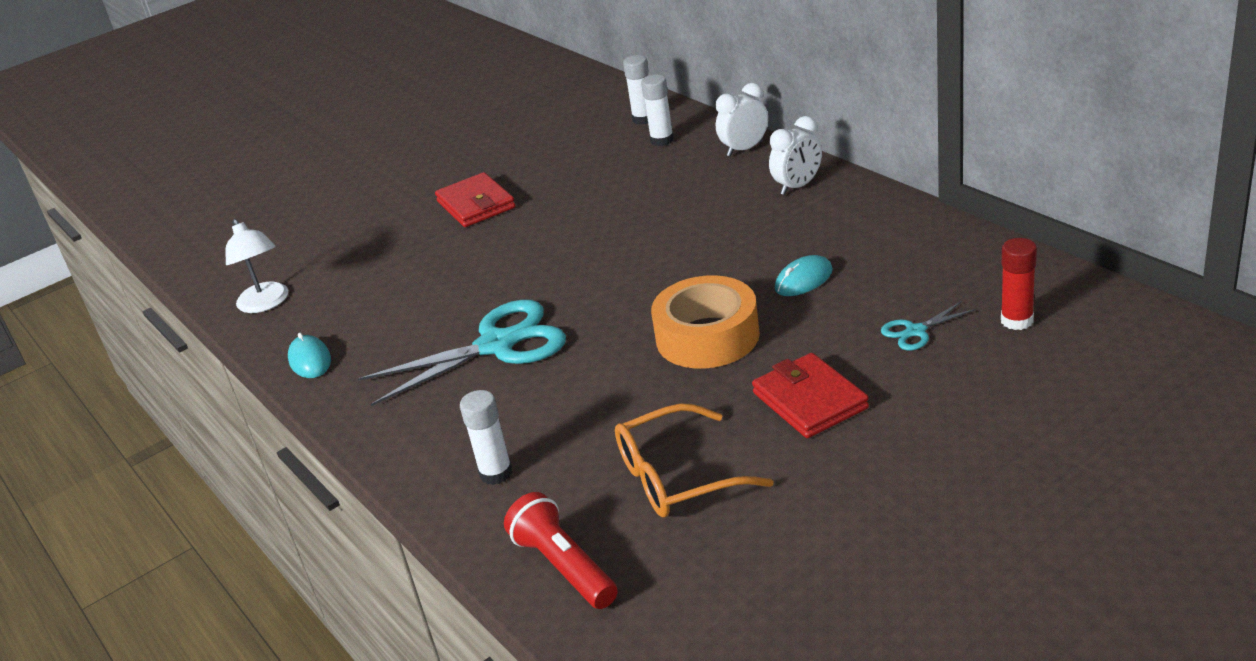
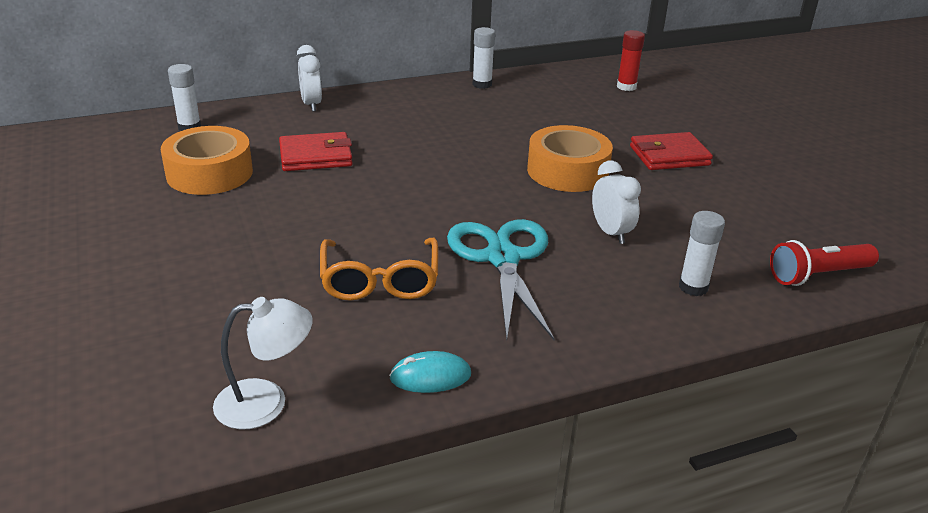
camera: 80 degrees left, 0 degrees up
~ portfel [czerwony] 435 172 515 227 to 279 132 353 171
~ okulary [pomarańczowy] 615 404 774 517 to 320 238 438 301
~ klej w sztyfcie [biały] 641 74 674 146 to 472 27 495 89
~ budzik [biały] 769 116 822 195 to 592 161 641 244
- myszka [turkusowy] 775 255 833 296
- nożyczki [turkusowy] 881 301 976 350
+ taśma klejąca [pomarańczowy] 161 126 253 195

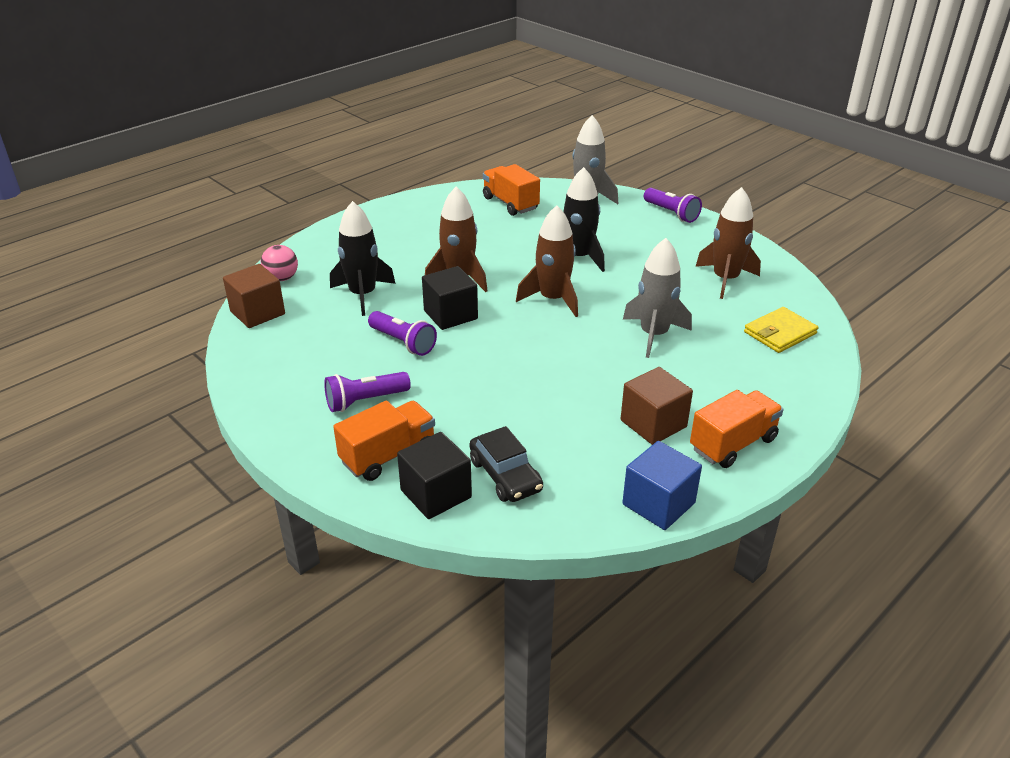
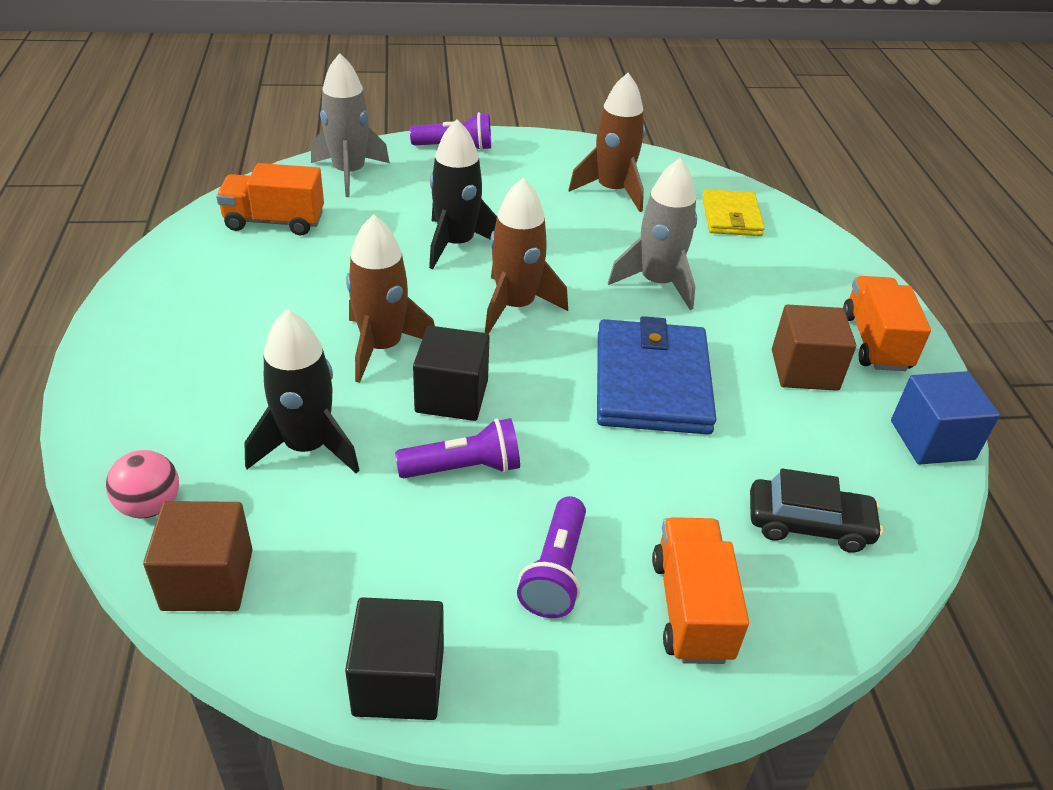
camera: 55 degrees left, 5 degrees up
~ sześcian [czarny] 397 432 472 519 to 345 597 444 720
+ portfel [niebieski] 597 316 717 435

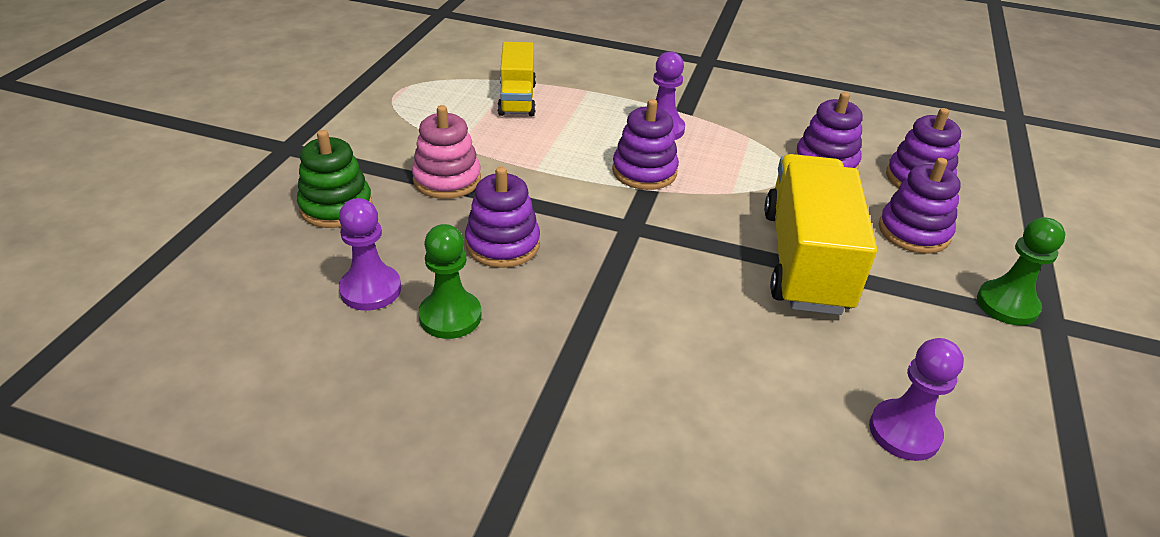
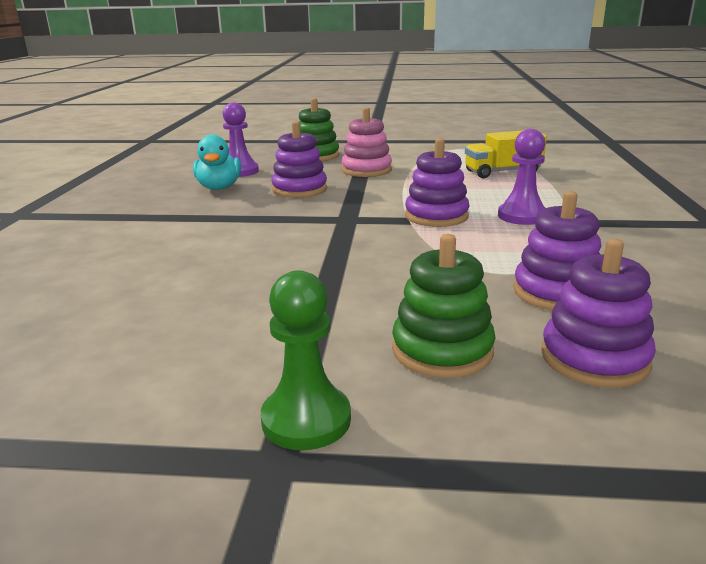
camera: 80 degrees right, 15 degrees down
~ pionek [zielony] 418 224 481 339 to kaczka [turkusowy] 193 135 241 190
- ciężarówka [żółty] 764 154 877 315
- pionek [fioletowy] 869 338 964 461
~ zabawka nakładanka [fioletowy] 879 158 961 254 to zabawka nakładanka [zielony] 392 234 496 378

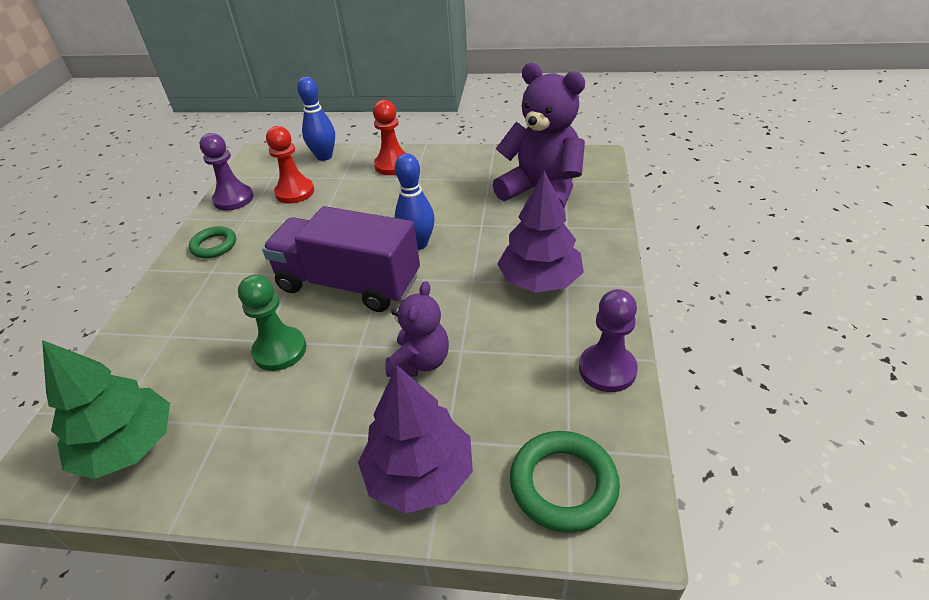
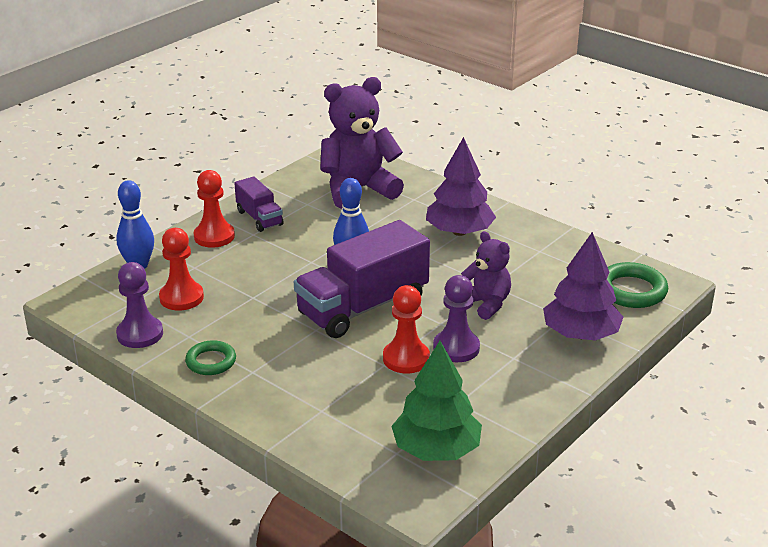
camera: 60 degrees left, 10 degrees down
~ pionek [zielony] 238 275 306 371 to pionek [czerwony] 383 285 430 373
~ pionek [fioletowy] 579 289 638 392 to 433 275 480 362
+ ciężarówka [fioletowy] 234 176 284 232

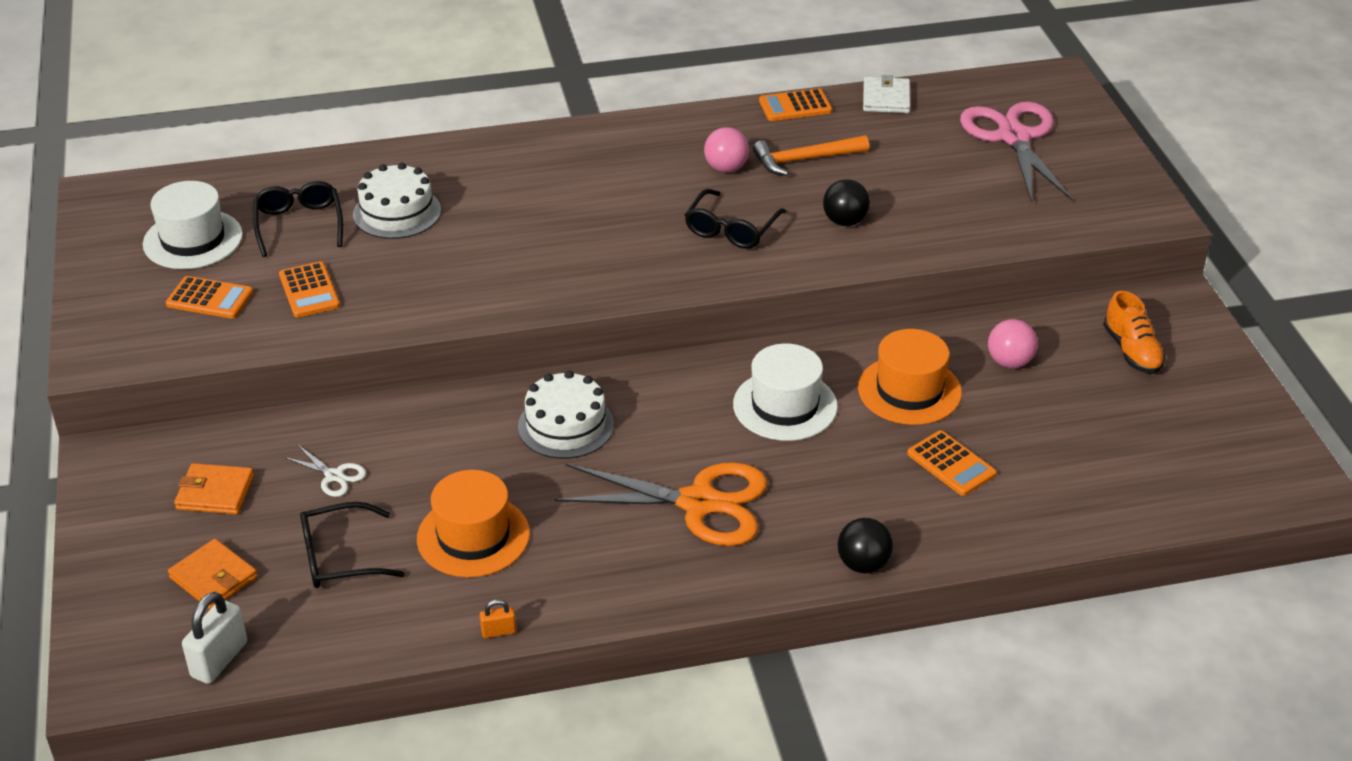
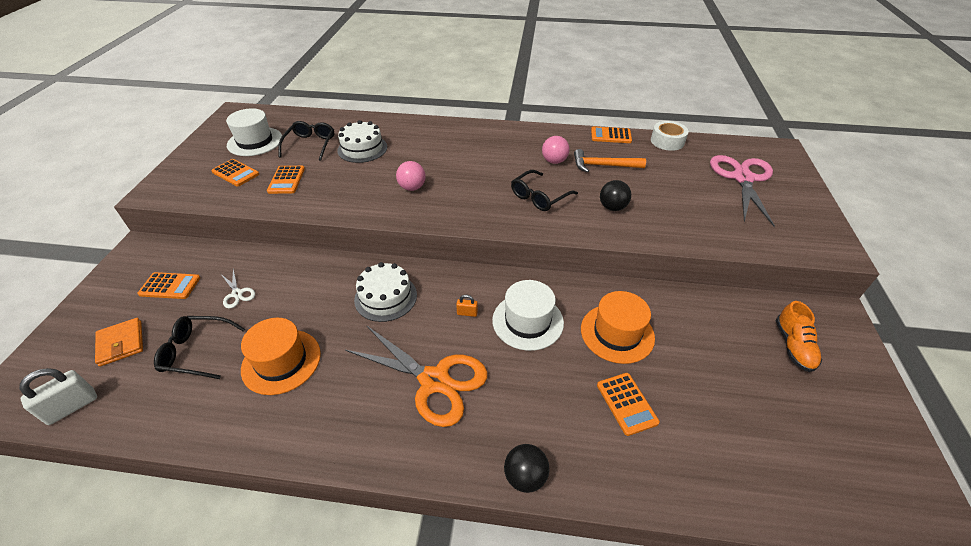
camera: 20 degrees right, 5 degrees up
~ portfel [pomarańczowy] 174 463 254 514 to kalkulator [pomarańczowy] 137 272 200 299
~ kłódka [pomarańczowy] 480 599 516 638 to 456 295 478 317
~ portfel [biały] 863 75 910 113 to taśma klejąca [biały] 651 121 689 151
~ piłka [różowy] 988 319 1038 368 to 396 161 426 191

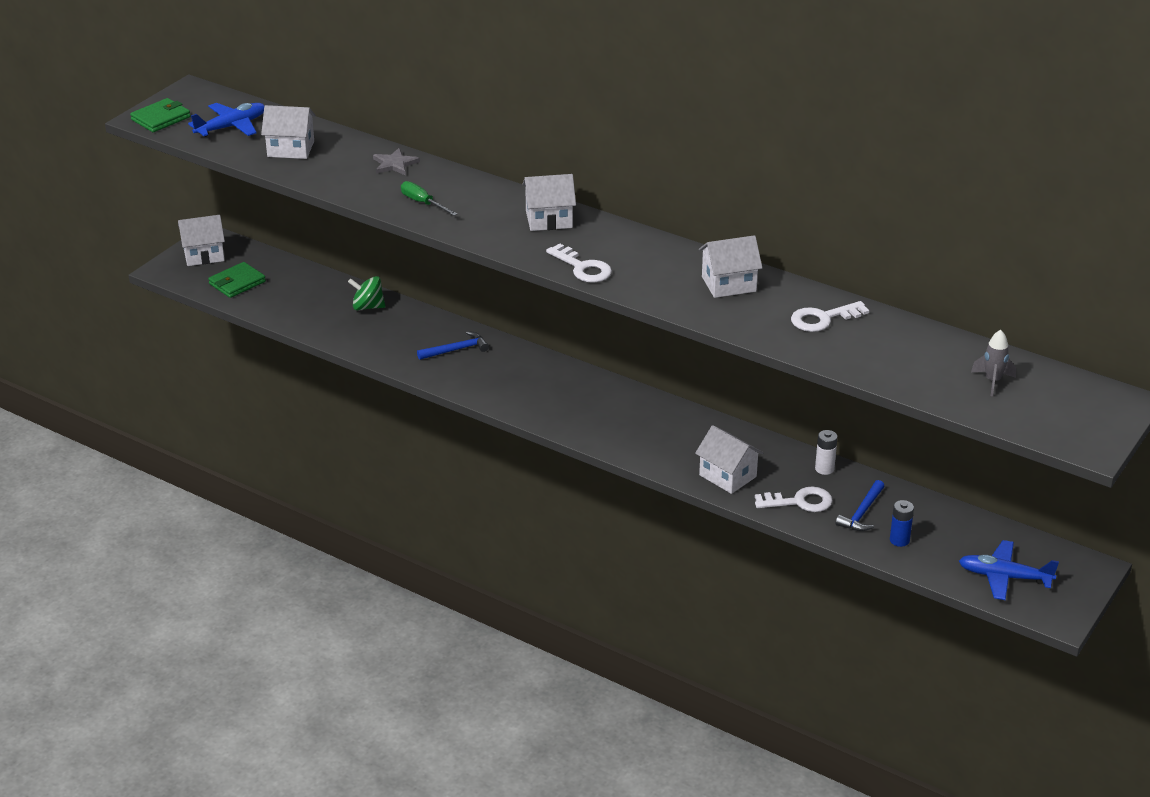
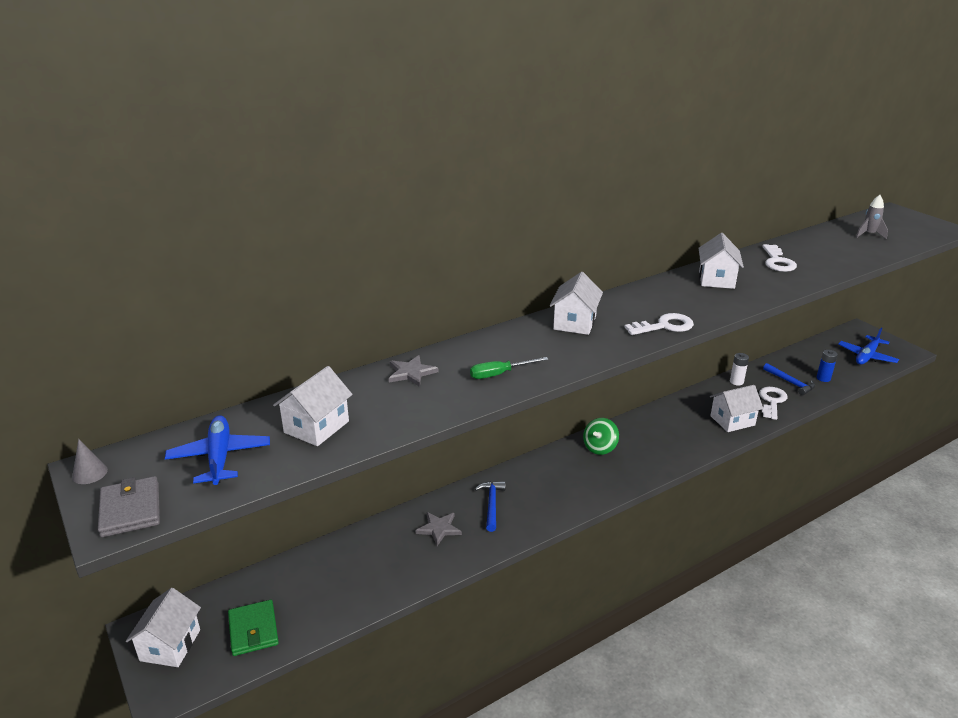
camera: 65 degrees left, 5 degrees down
~ portfel [zielony] 130 98 191 132 to portfel [szary] 98 476 160 537
~ bączek [zielony] 348 276 385 310 to 583 418 619 455
+ stożek [szary] 72 439 108 484
+ gwiazda [szary] 415 512 462 546

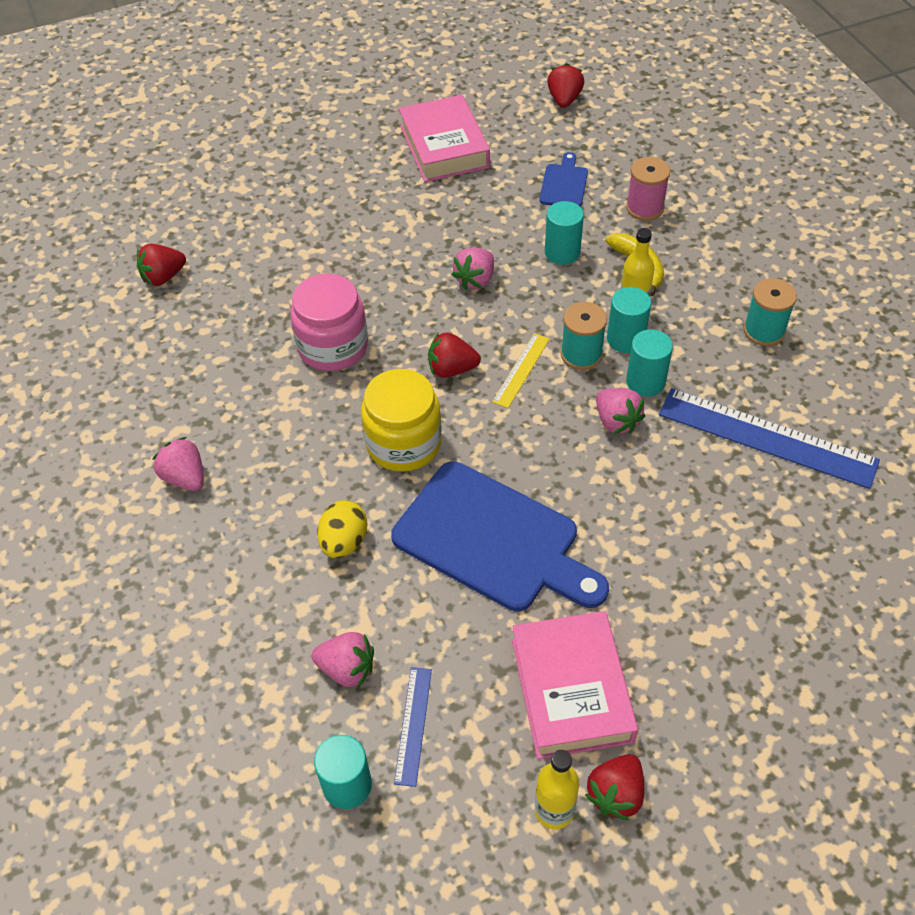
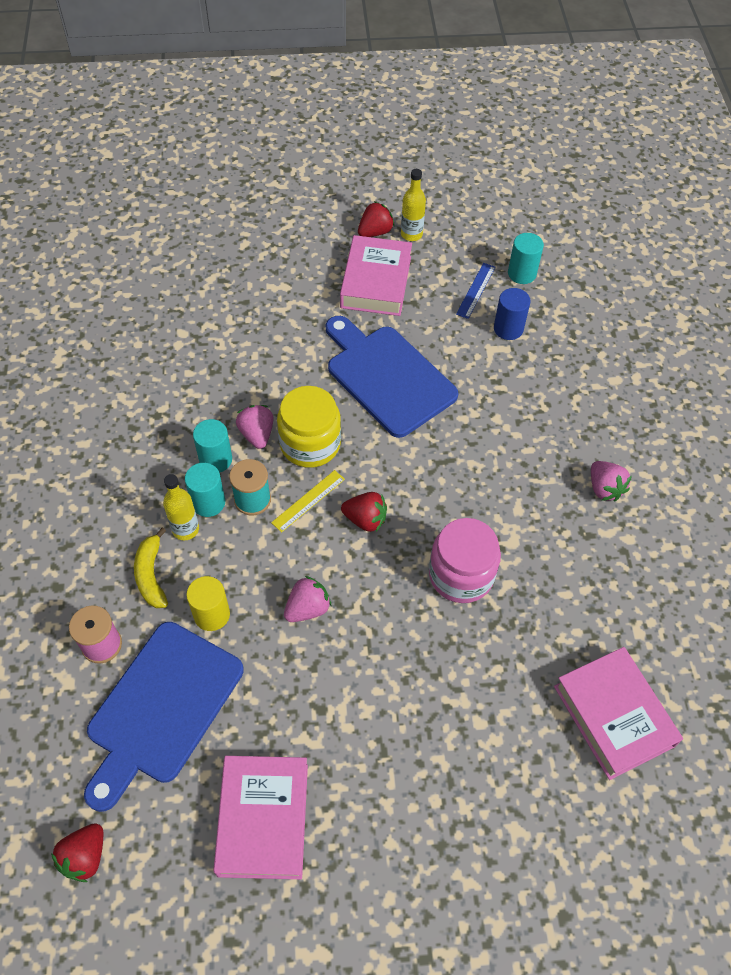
camera: 165 degrees left, 5 degrees up
~ truskawka [czerwony] 137 244 186 286 to książka [różowy] 554 647 683 780
~ truskawka [różowy] 312 632 374 687 to walec [niebieski] 494 288 530 340
- jajko [żółty] 317 500 367 558
~ słoik [żółty] 361 369 442 472 to 277 386 341 468
~ deska do krojenia [niebieski] 539 152 588 207 = 84 622 244 812 x2.17
~ walec [turkusowy] 545 201 584 265 to walec [żółty] 186 576 230 631
- linijka [niebieski] 659 388 880 489
- szpulka [turkusowy] 743 278 797 346

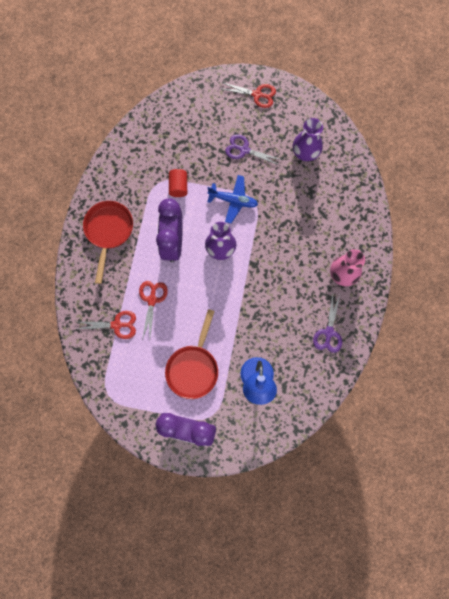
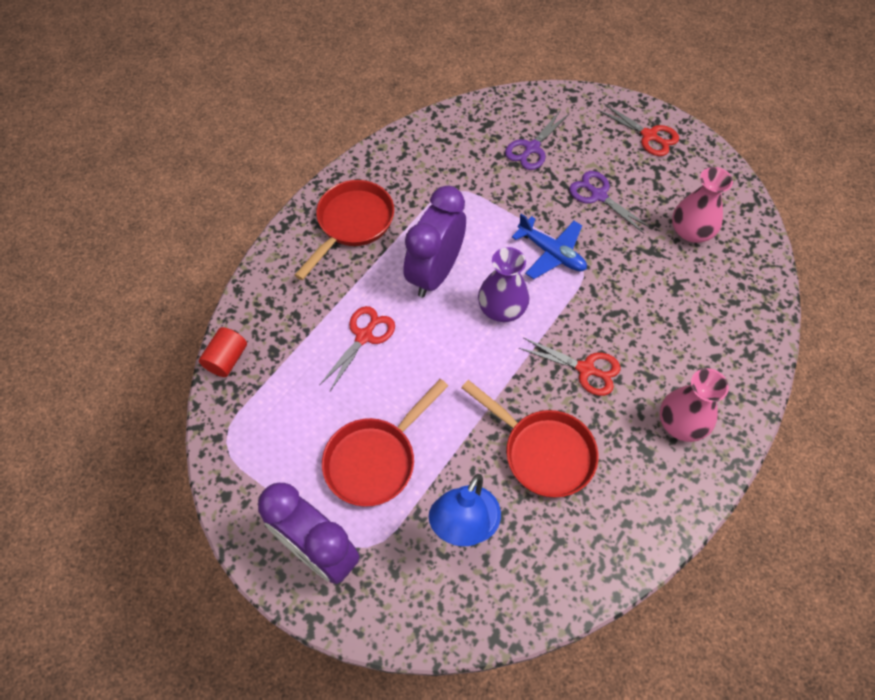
camera: 25 degrees right, 15 degrees down
~ nożyczki [czerwony] 78 311 136 339 to 519 337 621 396
~ walec [czerwony] 169 169 187 197 to 199 327 247 377
~ wazon [fioletowy] 293 118 323 161 to wazon [różowy] 672 167 733 243
~ nożyczki [fioletowy] 313 294 342 353 to 505 110 570 170
+ patelnia [czerwony] 461 380 598 497

